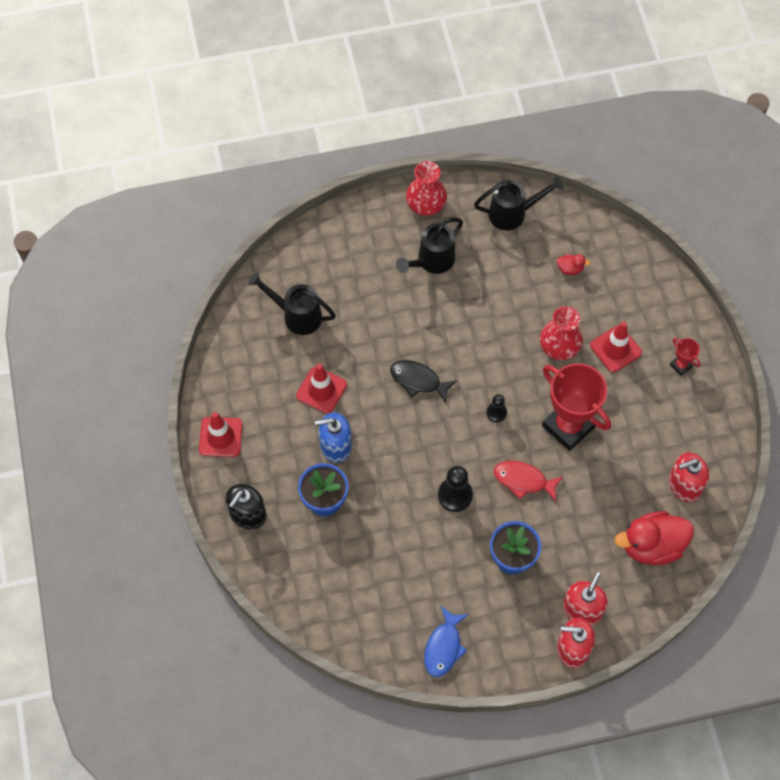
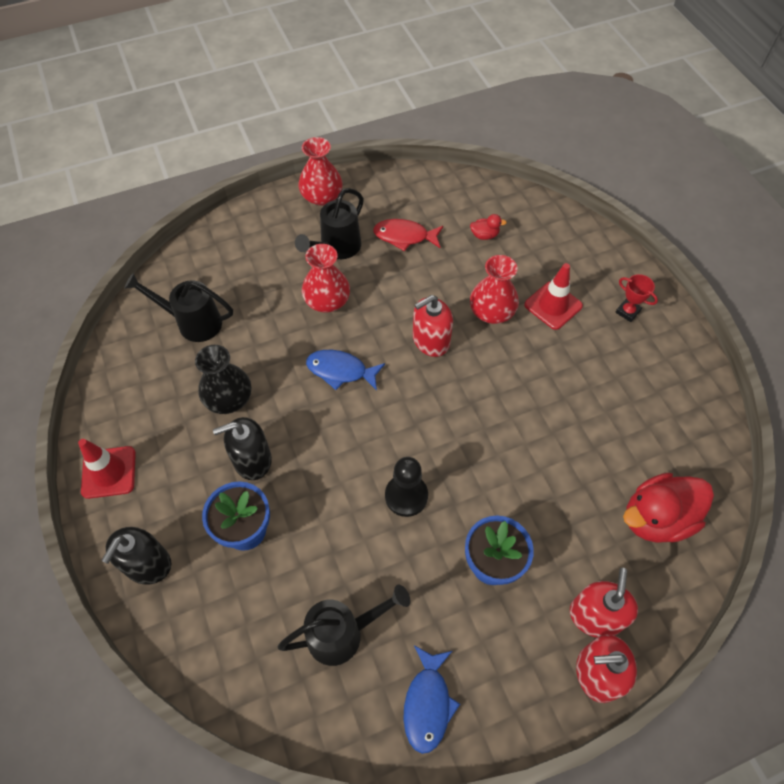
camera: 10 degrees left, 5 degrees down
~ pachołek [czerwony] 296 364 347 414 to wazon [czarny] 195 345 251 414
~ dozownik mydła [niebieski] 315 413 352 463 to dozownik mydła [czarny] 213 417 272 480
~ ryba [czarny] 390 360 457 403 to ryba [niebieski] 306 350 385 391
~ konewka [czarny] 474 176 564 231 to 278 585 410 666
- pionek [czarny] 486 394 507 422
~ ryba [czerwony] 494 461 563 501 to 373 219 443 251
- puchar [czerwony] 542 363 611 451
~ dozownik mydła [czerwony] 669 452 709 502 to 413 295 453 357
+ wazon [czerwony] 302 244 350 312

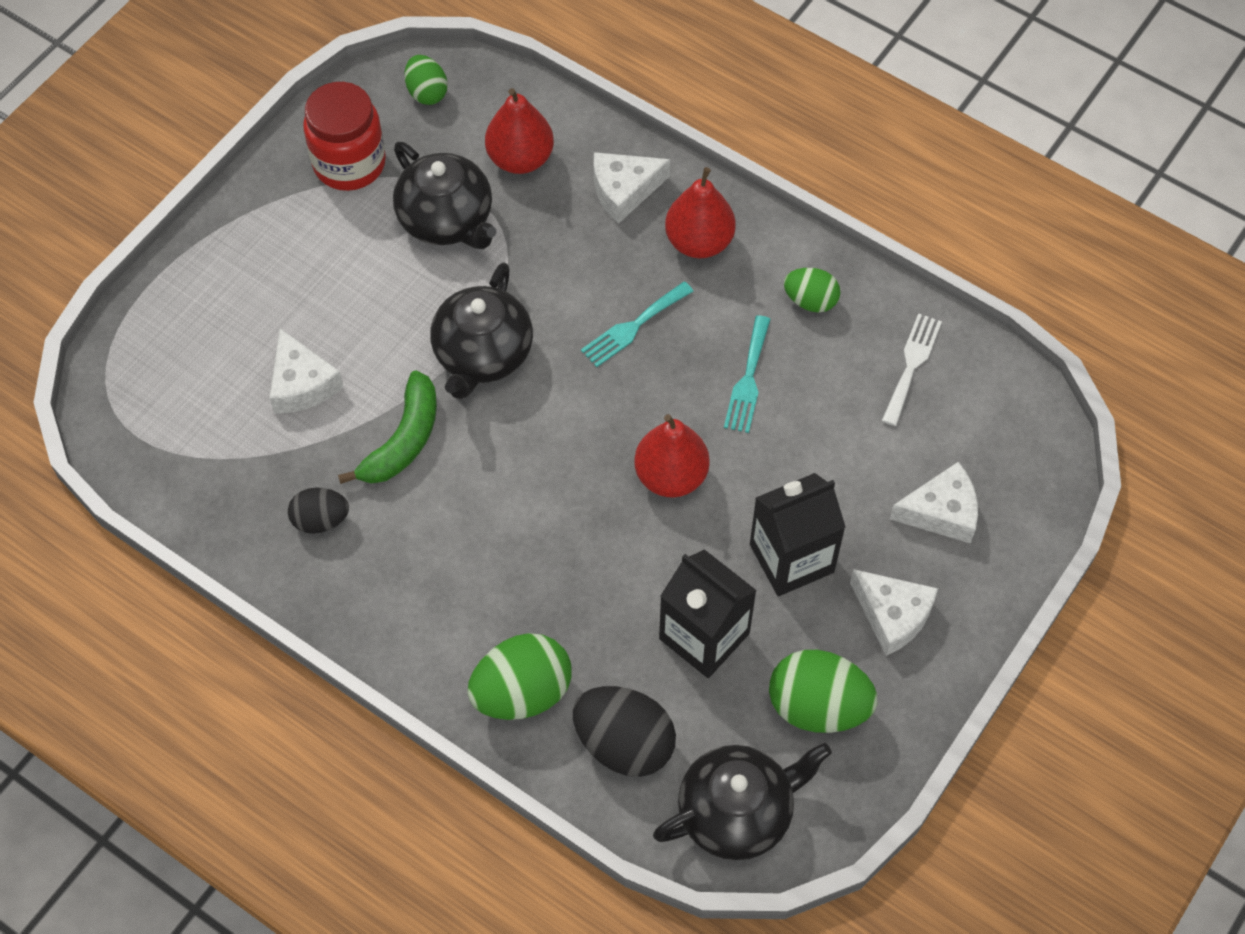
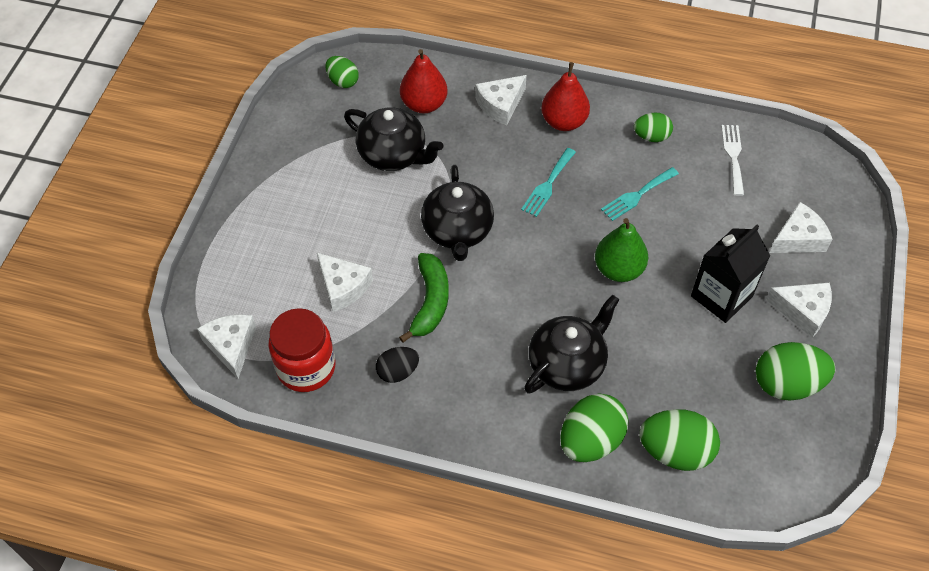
camera: 20 degrees left, 5 degrees down
~ słoik [czerwony] 303 82 386 191 to 268 308 335 392
~ jajko [czarny] 573 686 676 777 to jajko [zielony] 639 409 720 471
~ gruszka [czerwony] 634 414 710 497 to gruszka [zielony] 595 218 648 282
~ imbryk [czarny] 653 743 832 860 to 524 295 619 394
- karton mleka [czarny] 659 549 757 678
~ widelec [turkusowy] 724 315 771 433 = 601 167 679 221 60 degrees clockwise
+ ser [biały] 197 314 256 379

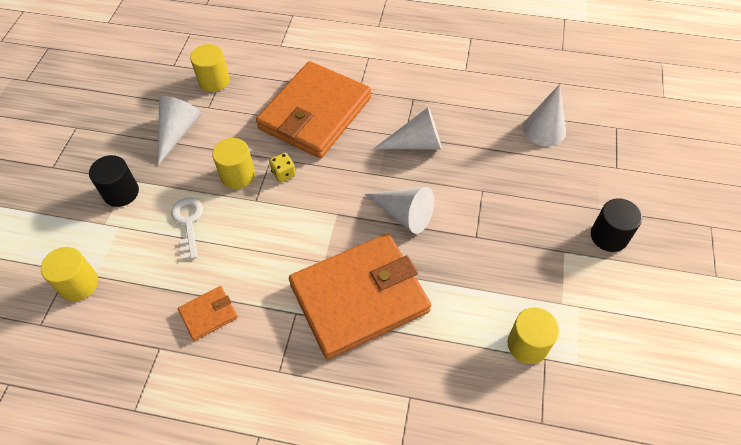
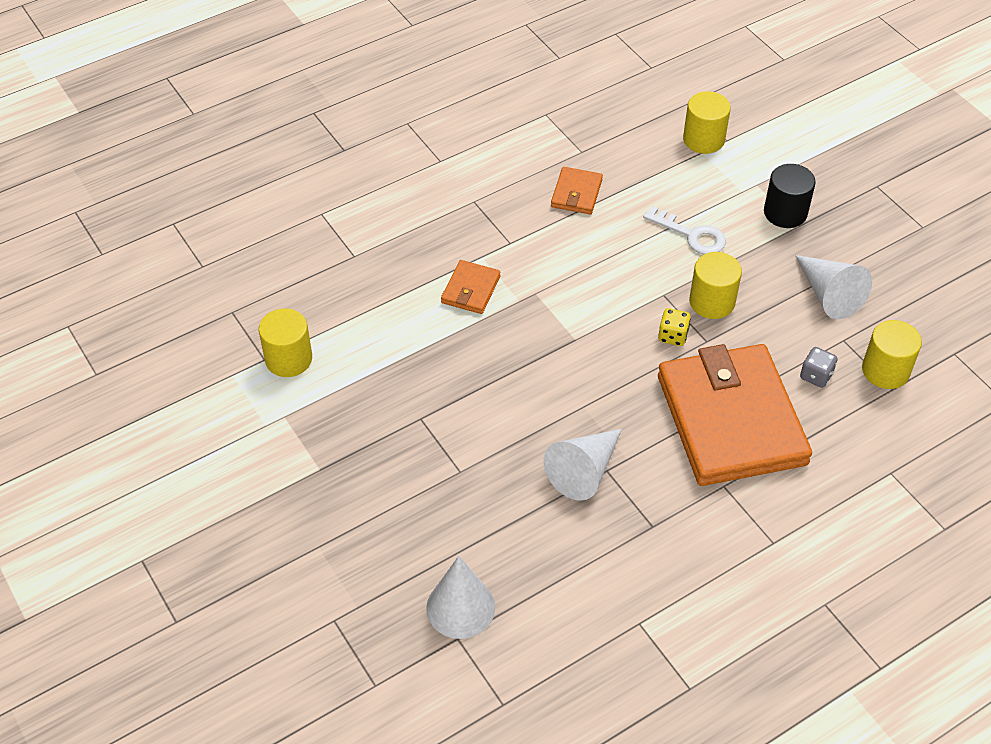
camera: 135 degrees right, 5 degrees down
~ portfel [pomarańczowy] 289 233 431 360 = 441 260 501 314 x0.41
- stożek [biały] 364 187 434 234
- walec [czarny] 591 198 642 252
+ kostka do gry [szary] 800 347 837 388

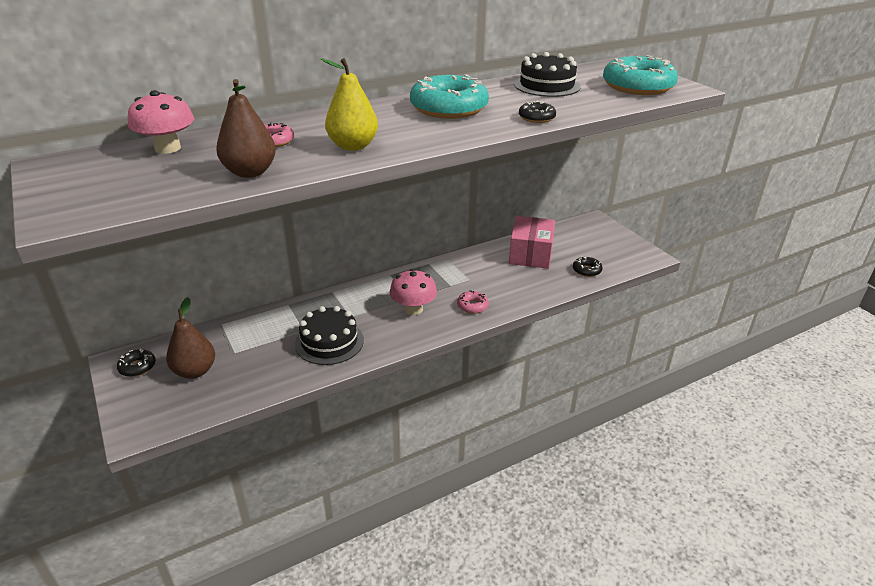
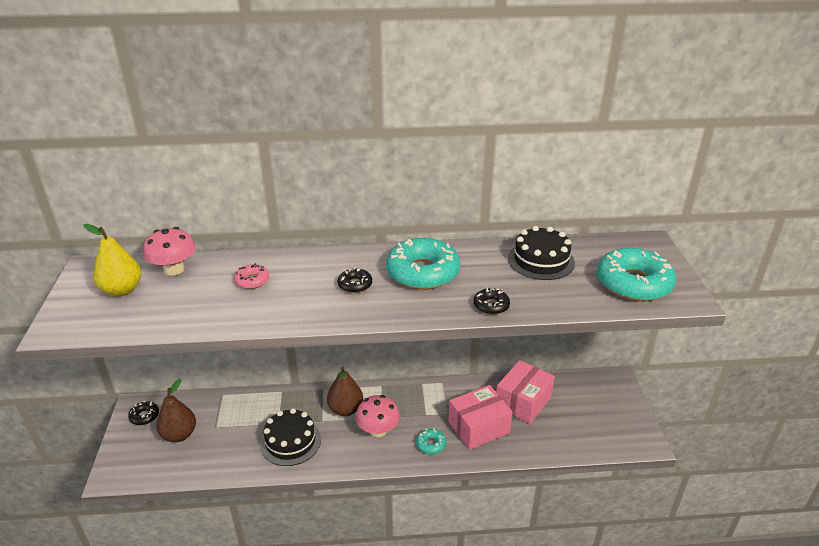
camera: 25 degrees right, 0 degrees up
~ gruszka [brązowy] 216 79 276 178 to 327 366 363 416
~ gruszka [żółty] 321 58 378 151 to 83 224 141 296
~ donut [różowy] 457 290 489 314 to donut [turkusowy] 416 428 446 454
~ donut [czarny] 573 257 603 277 to 337 268 372 293
+ pudełko [różowy] 448 385 513 450

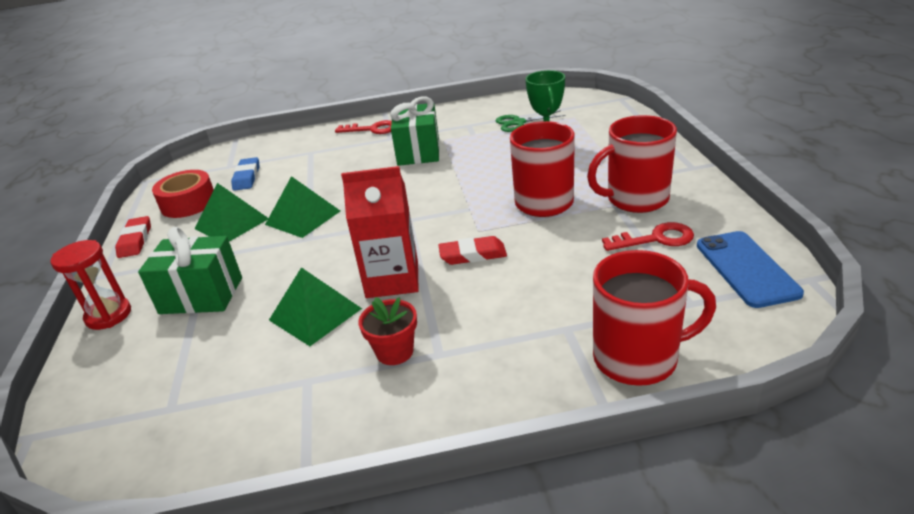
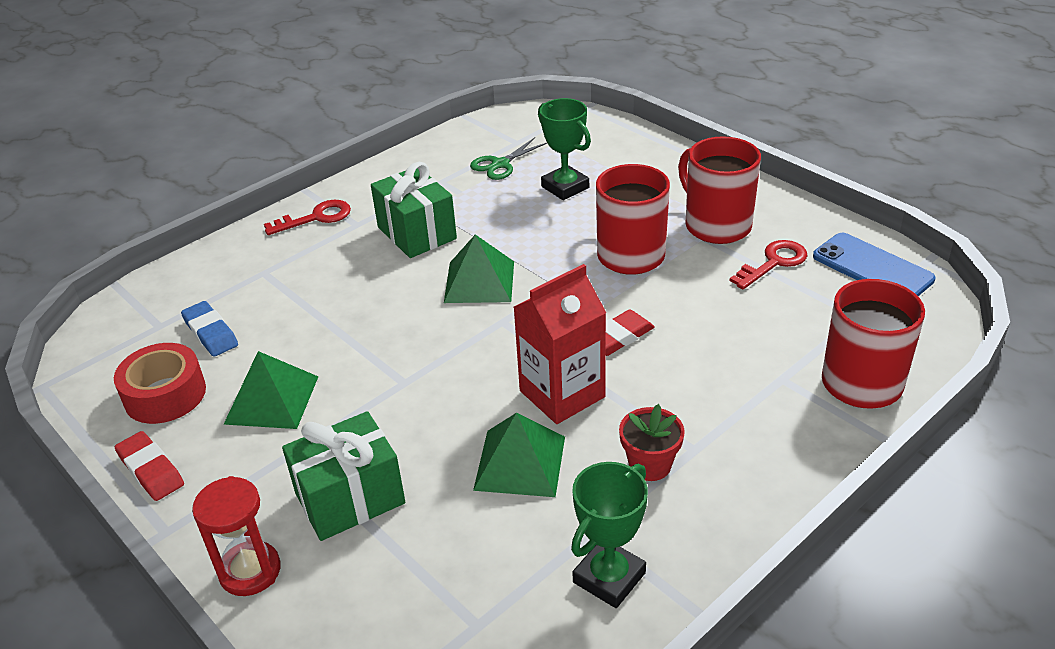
camera: 35 degrees left, 5 degrees up
~ piramida [zielony] 265 176 340 238 to 444 234 514 303
~ kubek [czerwony] 587 115 677 213 = 678 136 761 244 105 degrees clockwise
+ puchar [zielony] 571 462 648 608

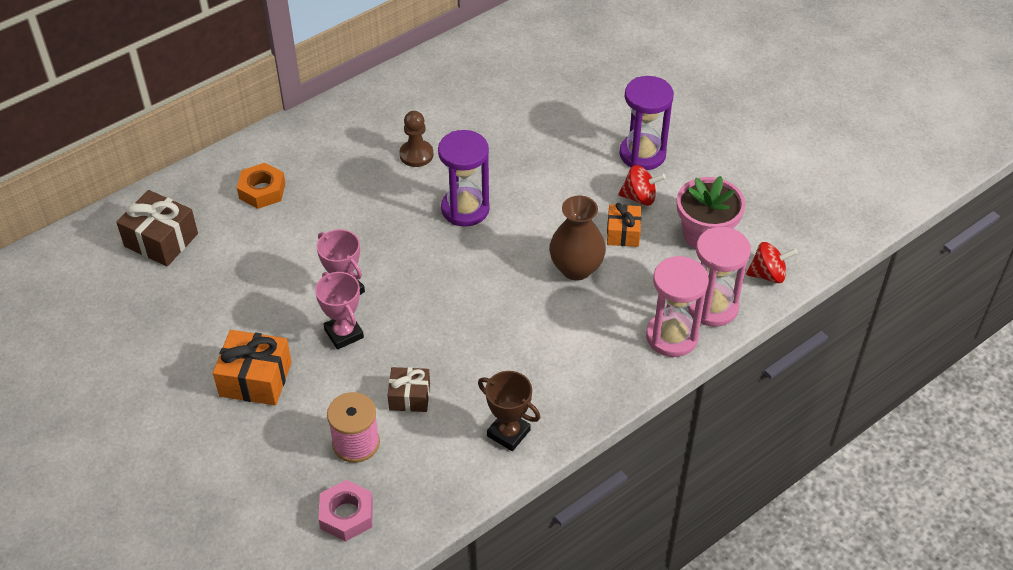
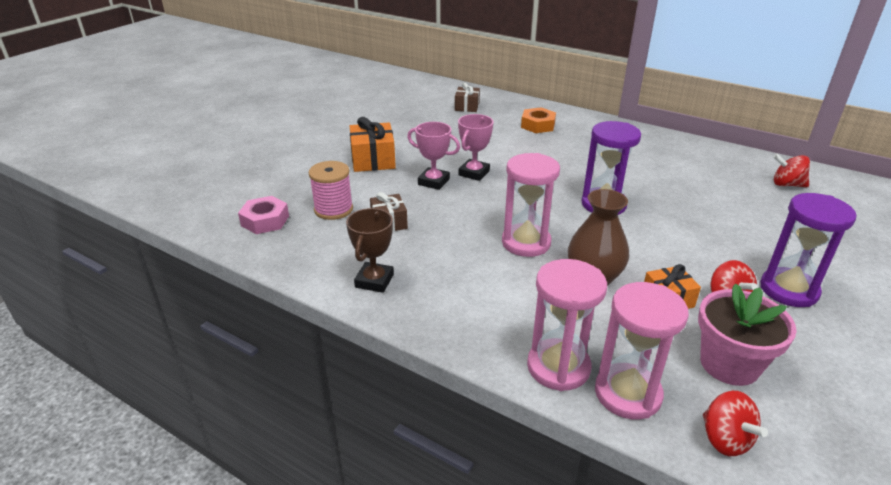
camera: 70 degrees right, 15 degrees down
~ prezent [brązowy] 116 190 198 266 = 455 83 480 112 x0.63
~ puchar [różowy] 315 272 364 350 = 407 122 460 190 75 degrees clockwise
- pionek [brązowy] 400 111 433 167
+ klepsydra [różowy] 502 153 560 257
+ bączek [czerwony] 773 154 810 187

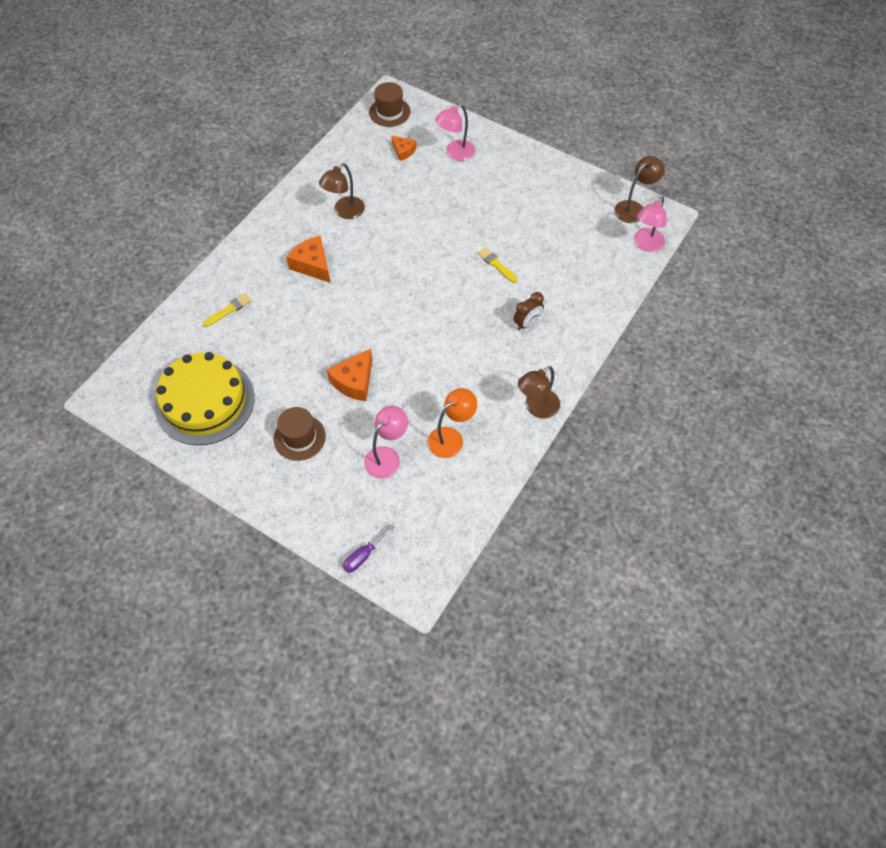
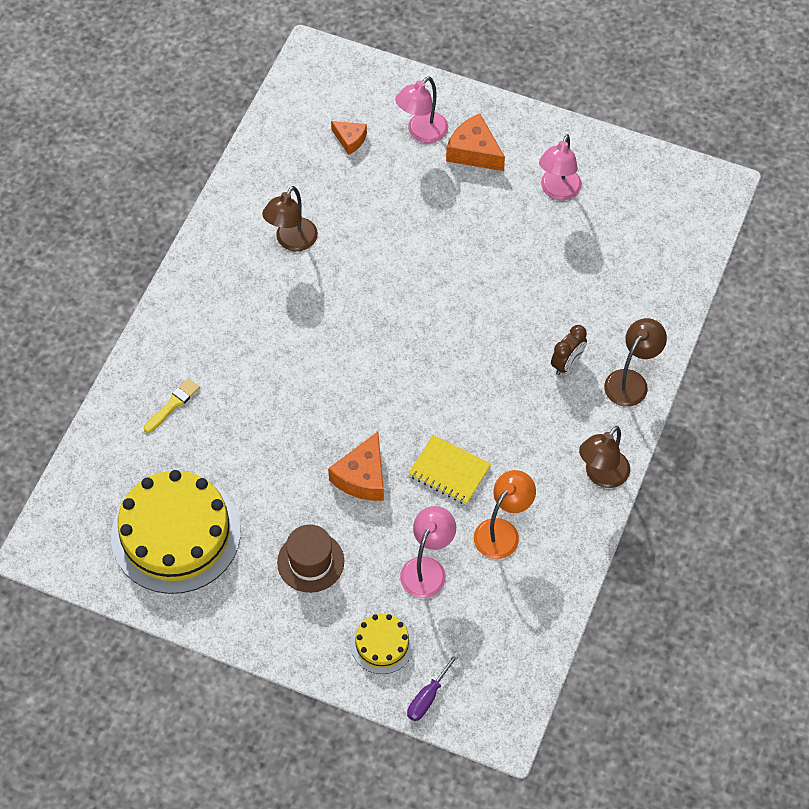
camera: 10 degrees left, 0 degrees up
~ ser [pomarańczowy] 286 236 330 283 to 446 113 505 171
- kapelusz [brązowy] 369 82 410 127
- pędzel [żółty] 478 247 518 283
~ lampka [brązowy] 615 156 665 223 to 604 318 667 407
~ lampka [różowy] 634 196 667 252 to 539 134 582 200
+ tort [żółty] 351 614 414 674
+ zeszyt [żółty] 408 435 491 505

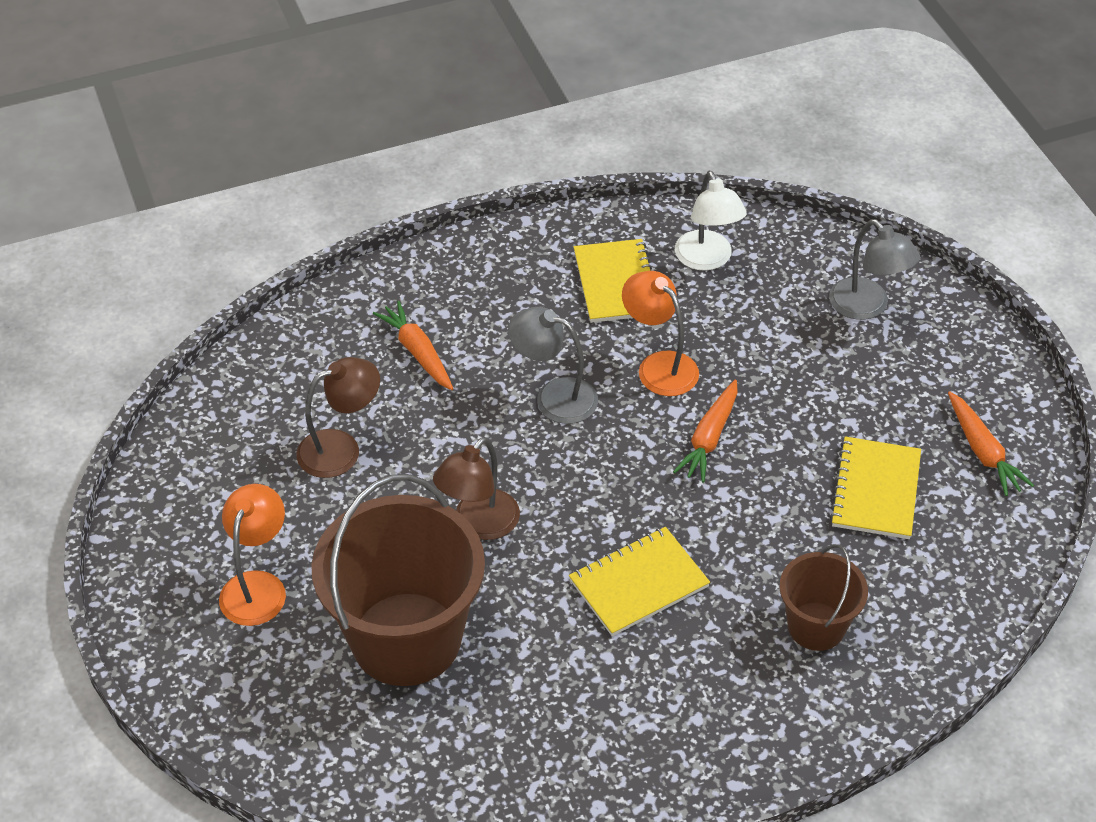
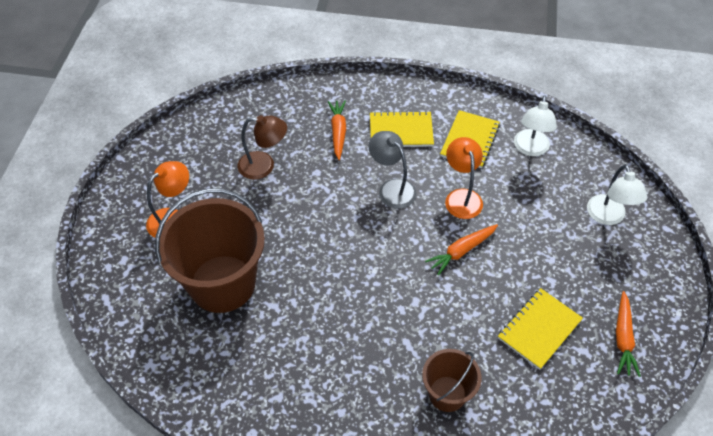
camera: 30 degrees right, 5 degrees up
- lampka [brązowy] 433 437 520 540
~ zeszyt [żółty] 569 527 710 636 to 370 111 434 147
~ lampka [szary] 829 219 920 320 to lampka [biały] 587 164 647 225

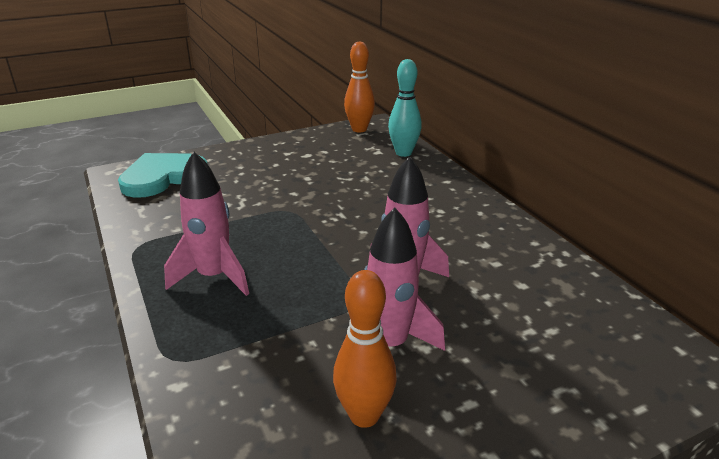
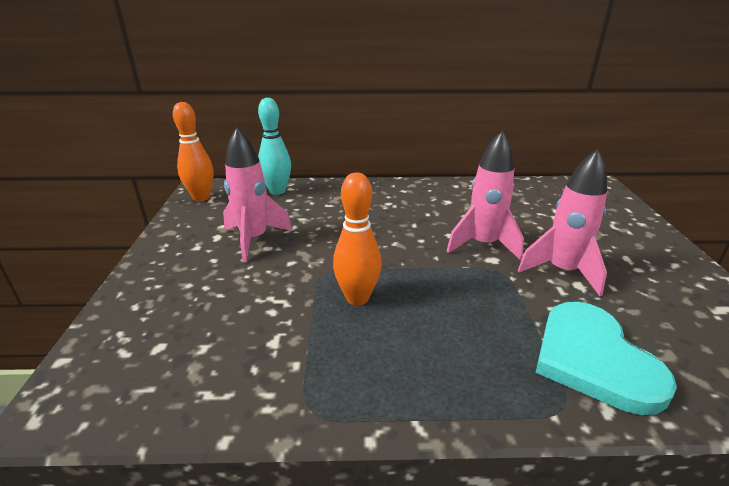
camera: 65 degrees left, 0 degrees up
~ serce [turkusowy] 118 153 207 198 to 536 302 677 415
~ rakieta [różowy] 164 152 249 296 to 223 127 292 262
~ kręgiel [pomarańczowy] 333 270 397 428 to 333 172 382 305

